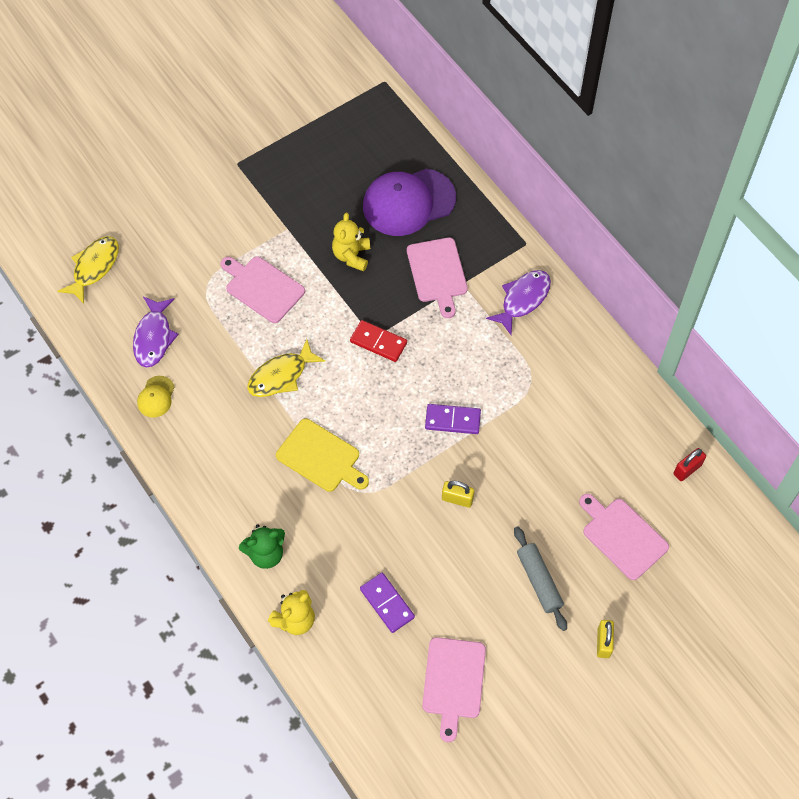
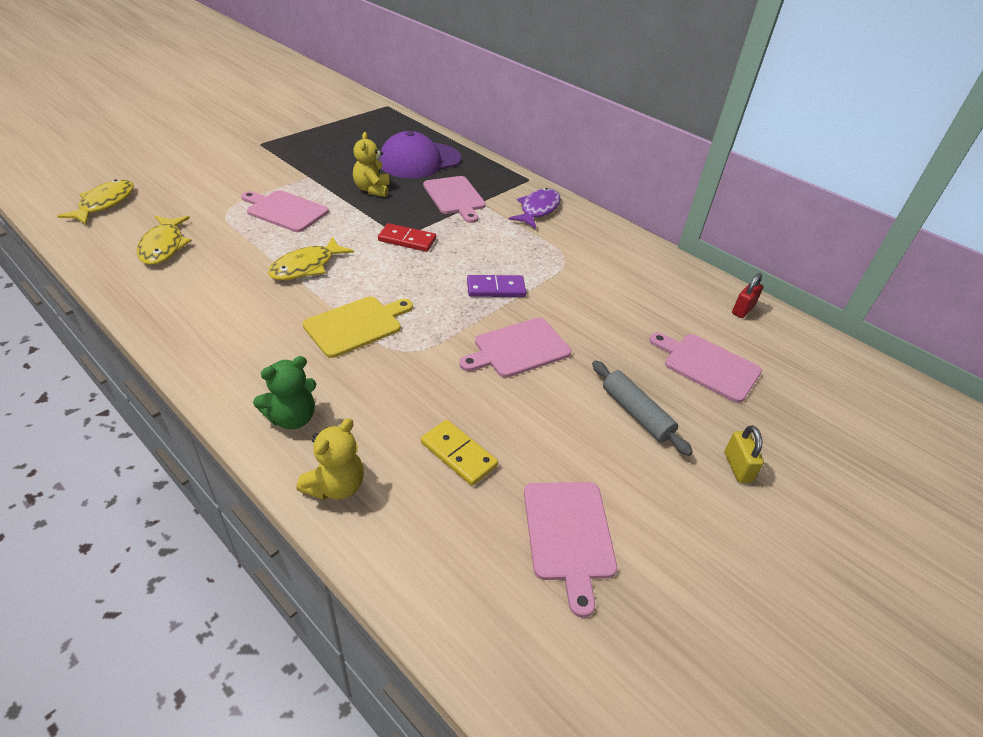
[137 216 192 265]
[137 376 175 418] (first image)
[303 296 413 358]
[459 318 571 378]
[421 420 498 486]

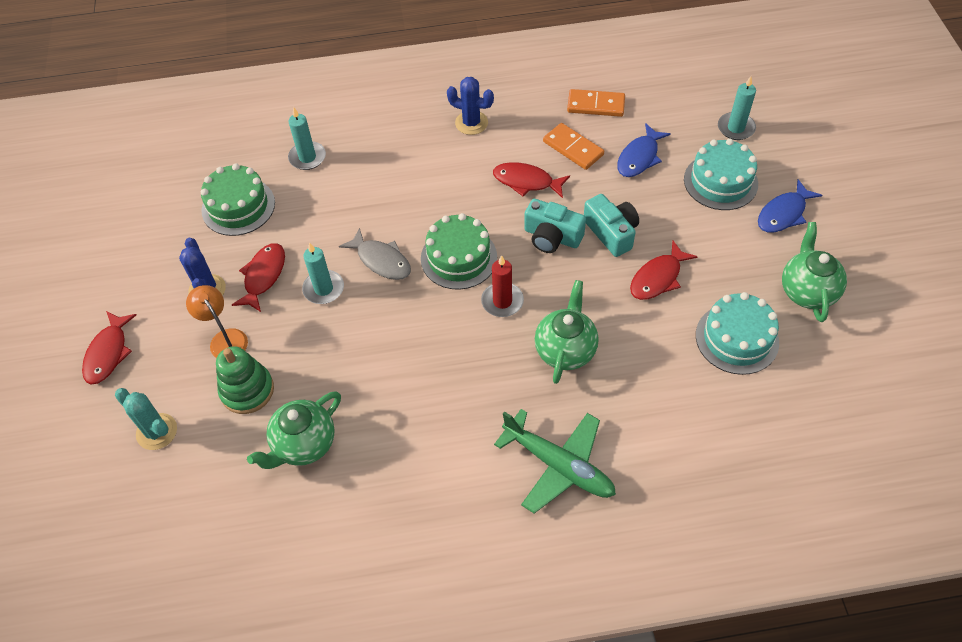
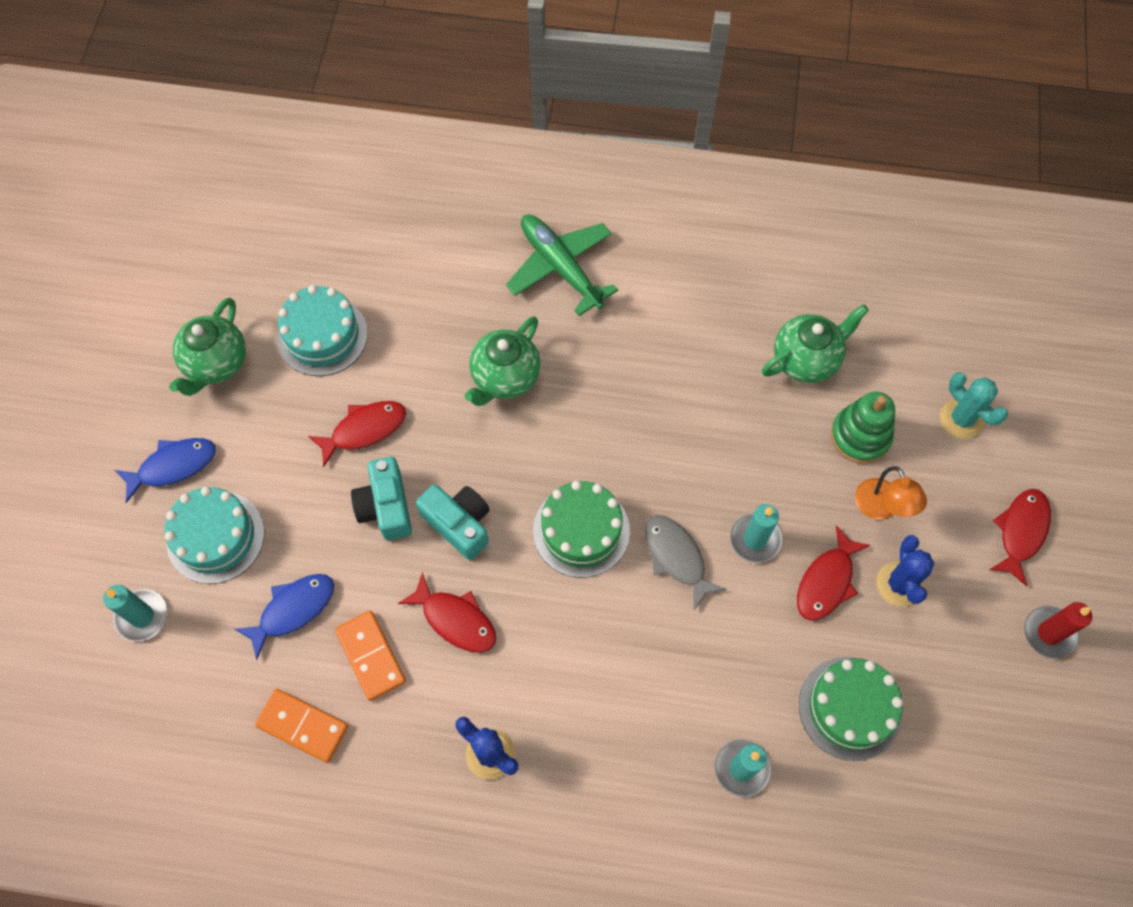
[1024 602 1093 659]

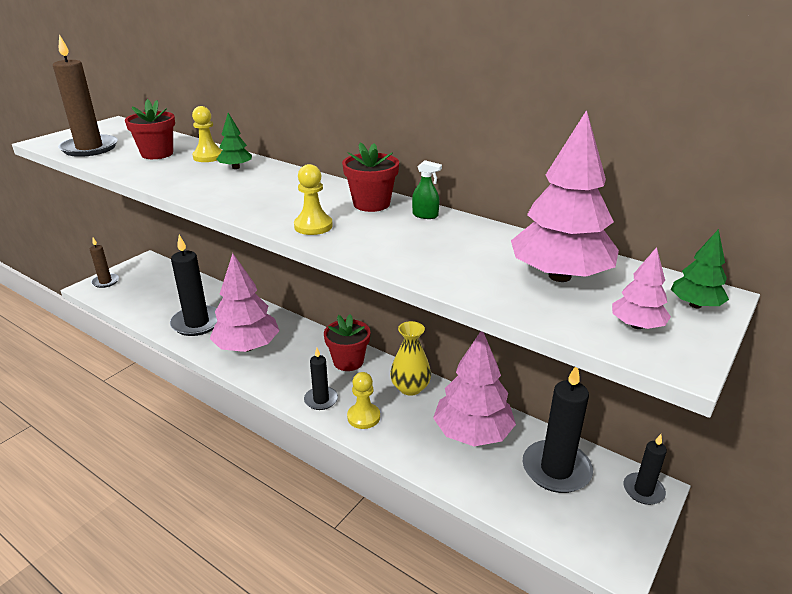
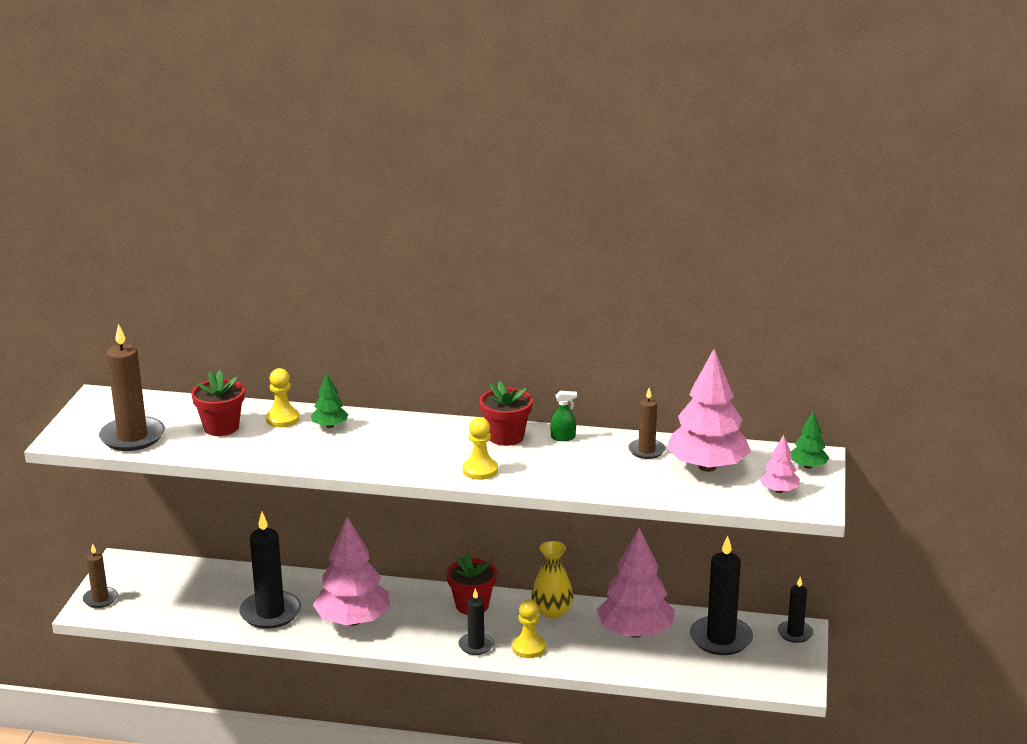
[628 388 665 459]

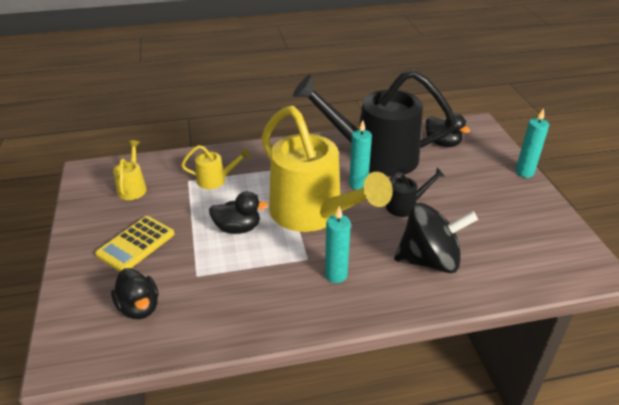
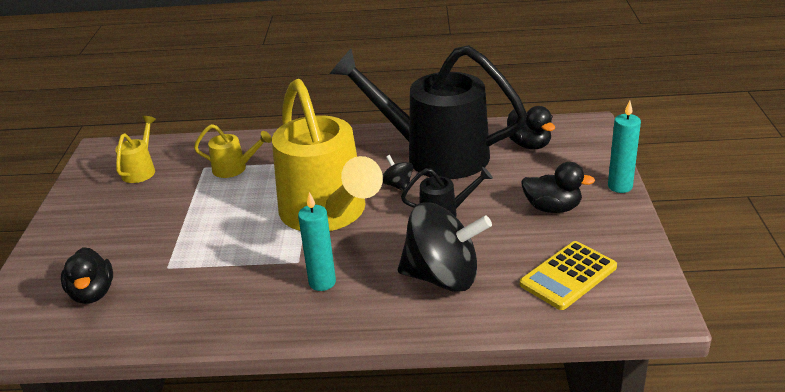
[382 155 413 191]
[521 162 595 213]
[520 241 617 310]

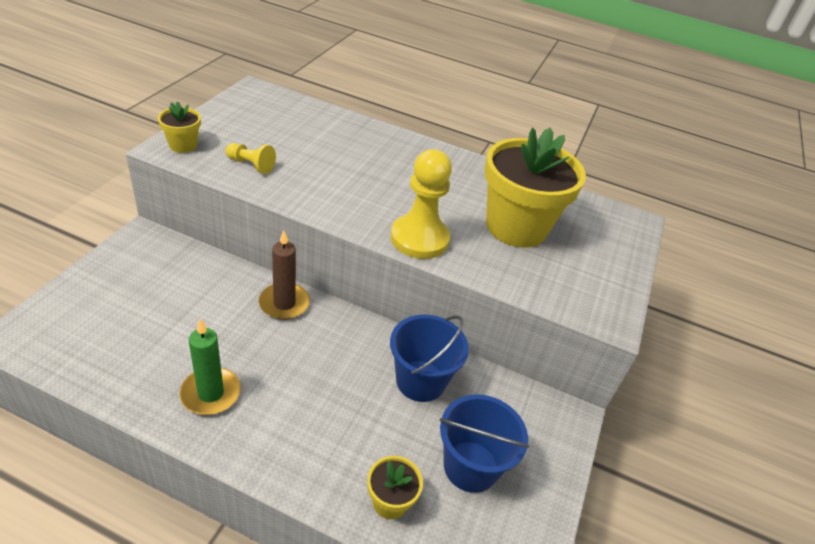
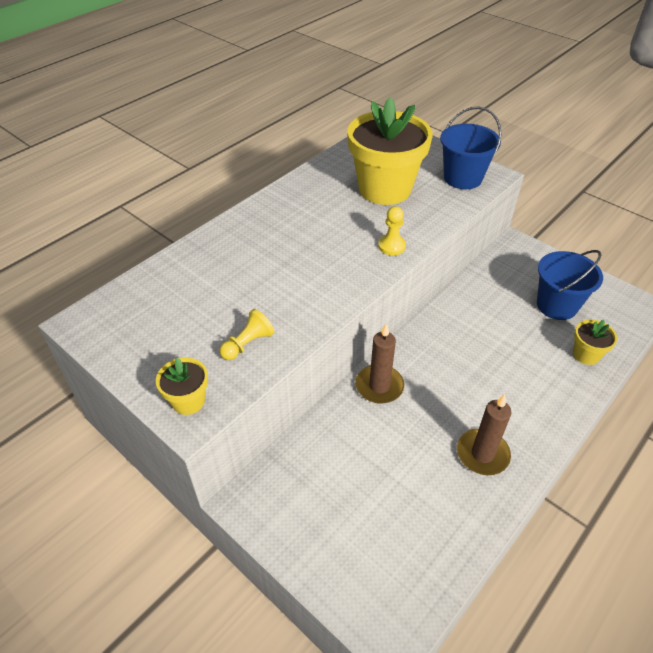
[378 206 406 256]
[440 107 502 189]
[457 394 512 475]

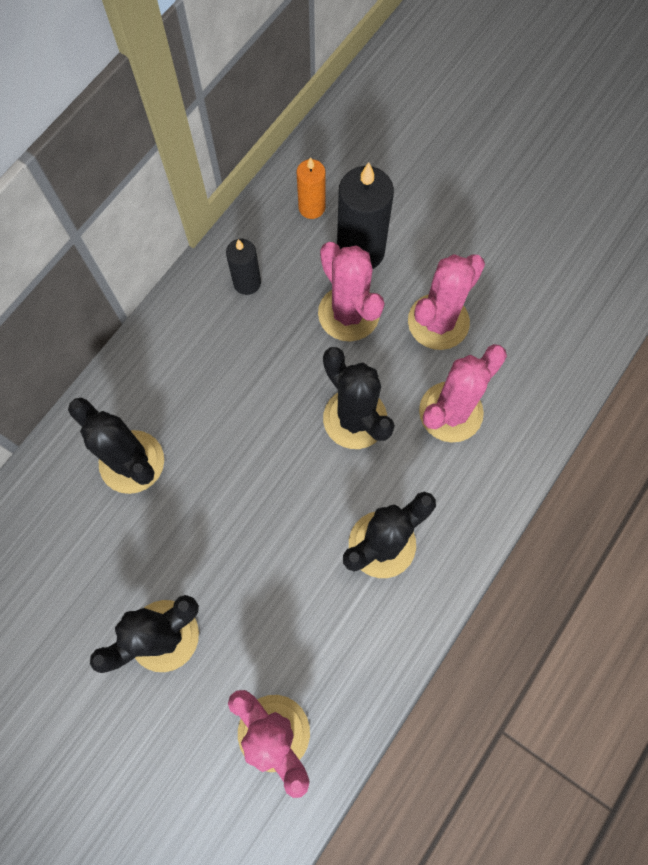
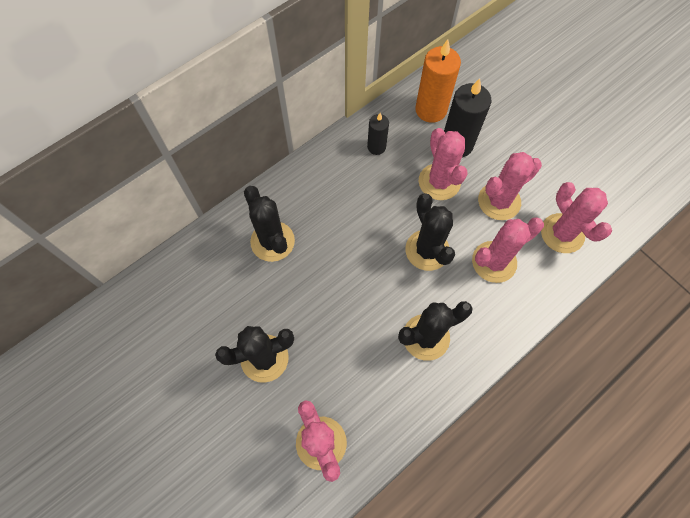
[415 39 461 123]
[541 182 612 253]

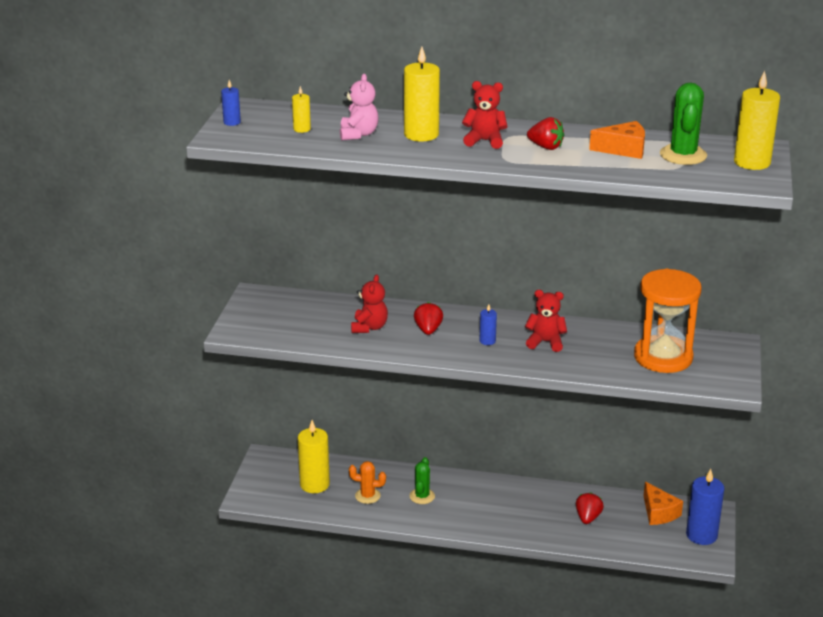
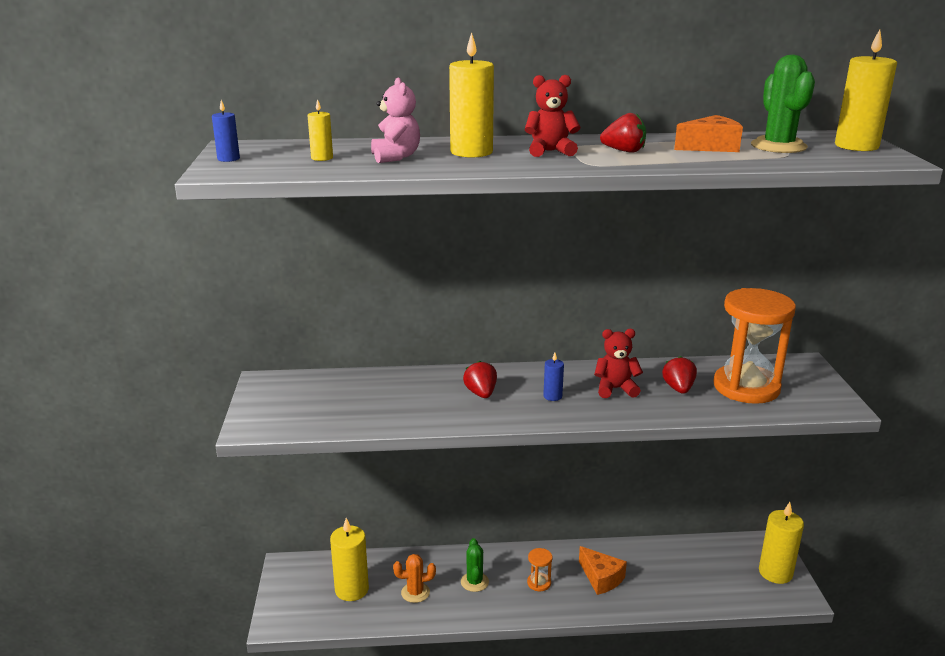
[351 274 388 333] (first image)
[759 502 804 584]
[579 546 627 595]
[662 356 697 394]
[527 548 553 591]

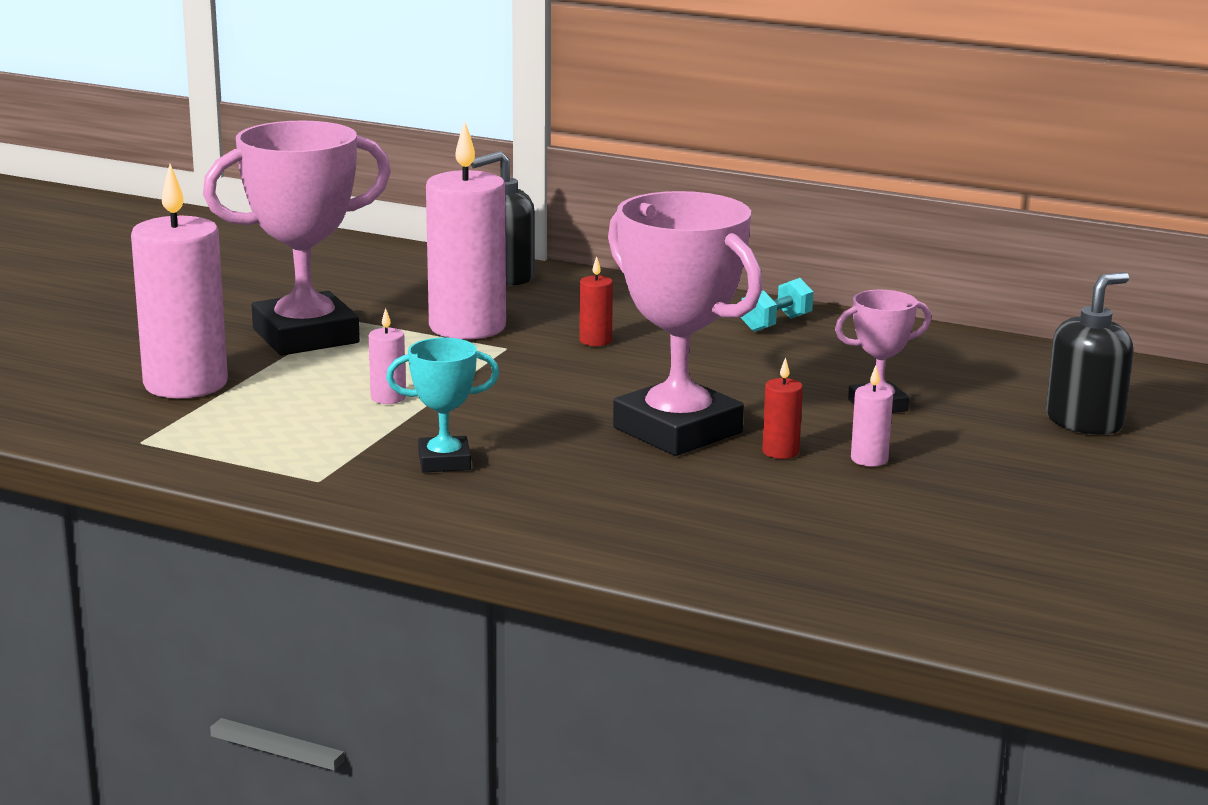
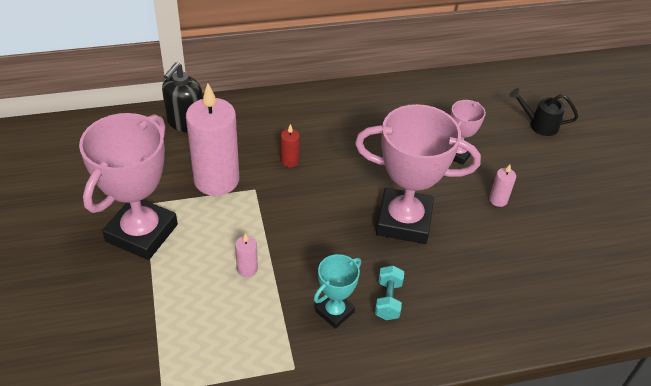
[131 164 228 398] (first image)
[509 88 578 136]
[375 265 404 320]
[762 357 803 459] (first image)

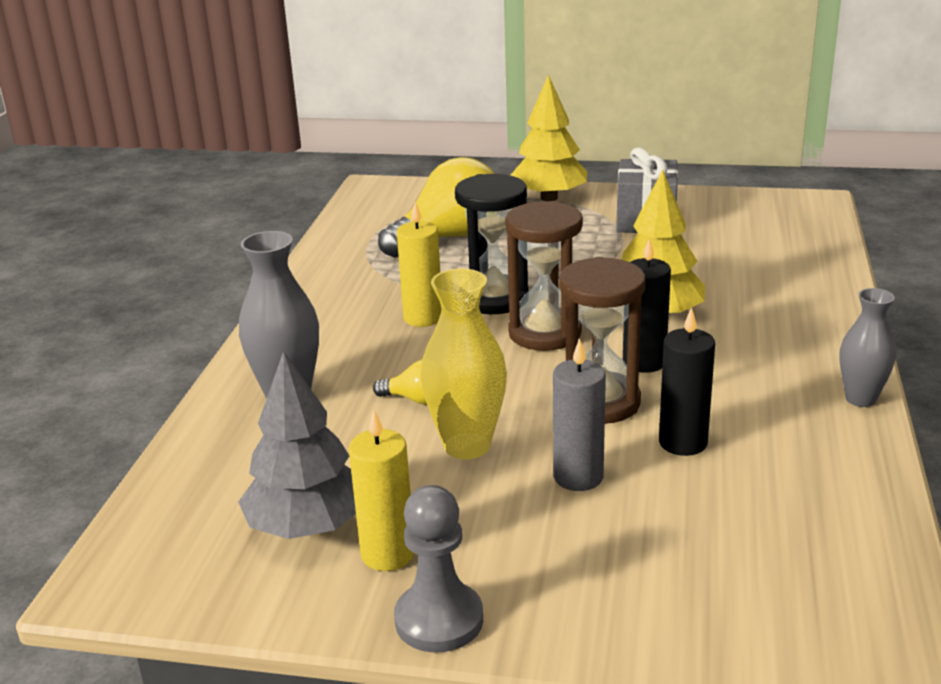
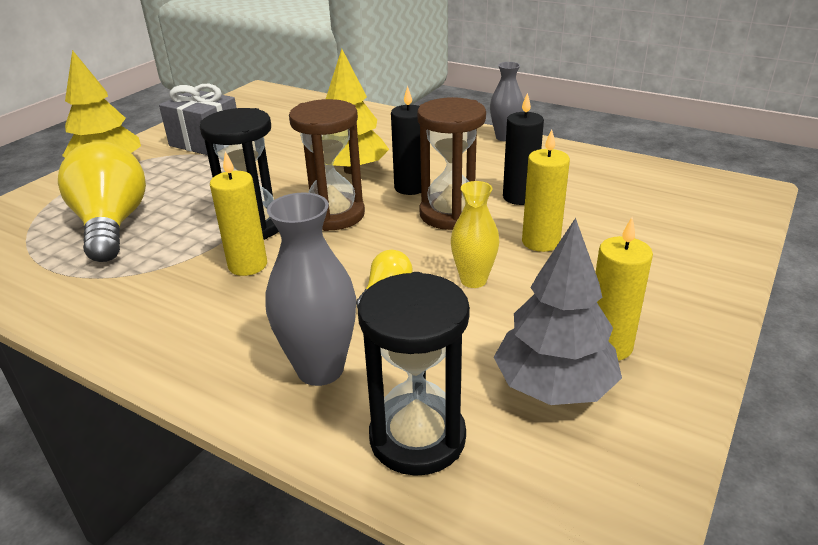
[451 181 499 288]
[522 129 570 252]
[394 485 483 653] (first image)
[358 272 470 476]

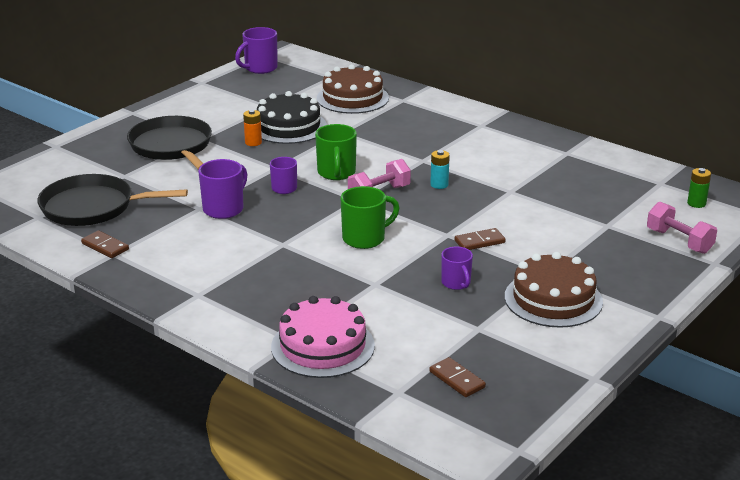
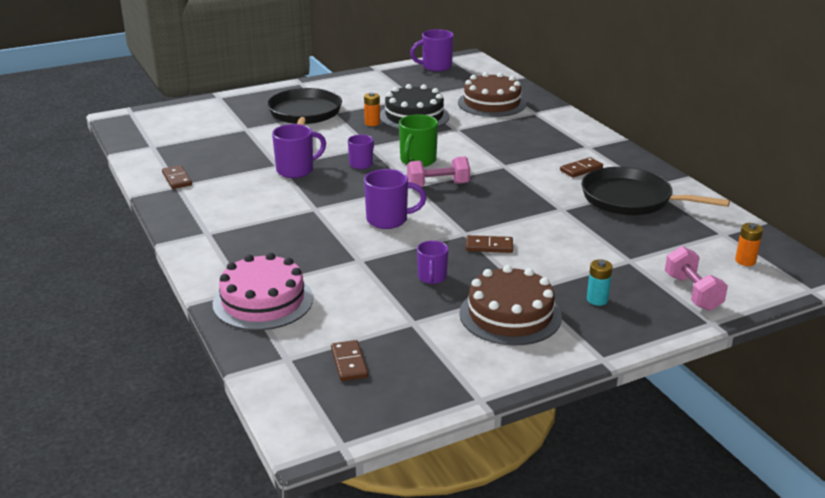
[587 259 613 306]
[735 223 763 266]
[581 167 730 215]
[364 169 426 229]
[560 157 603 178]

